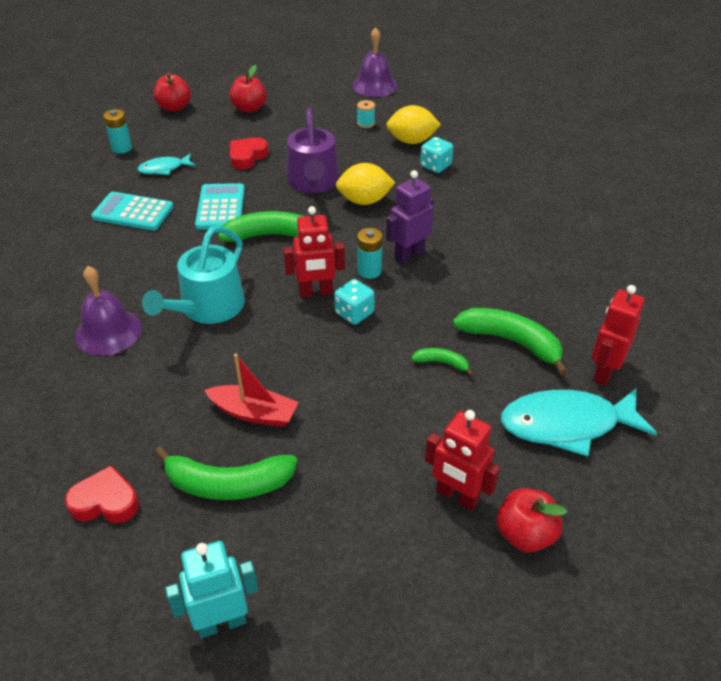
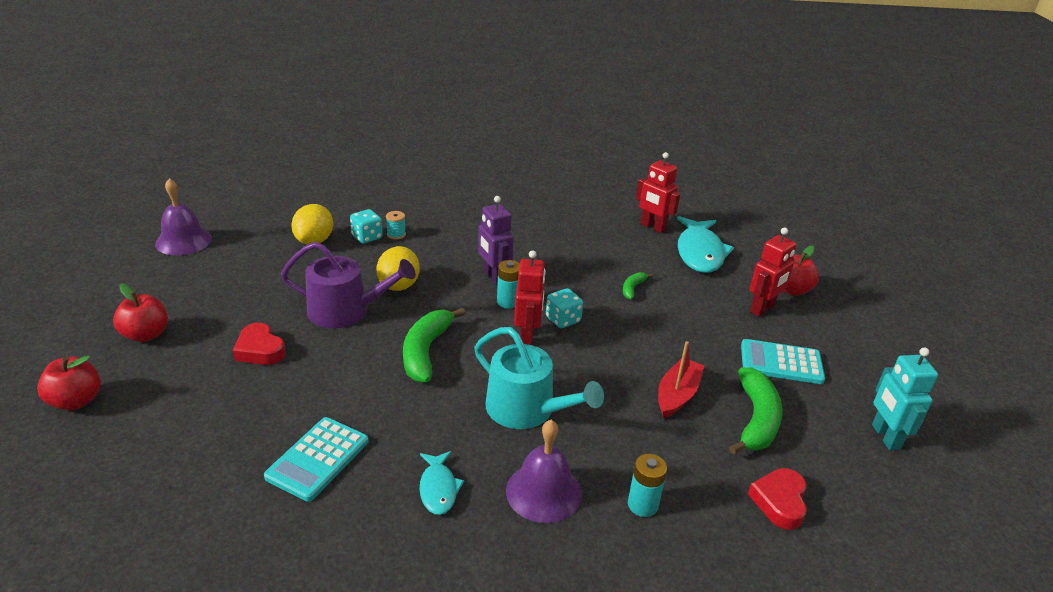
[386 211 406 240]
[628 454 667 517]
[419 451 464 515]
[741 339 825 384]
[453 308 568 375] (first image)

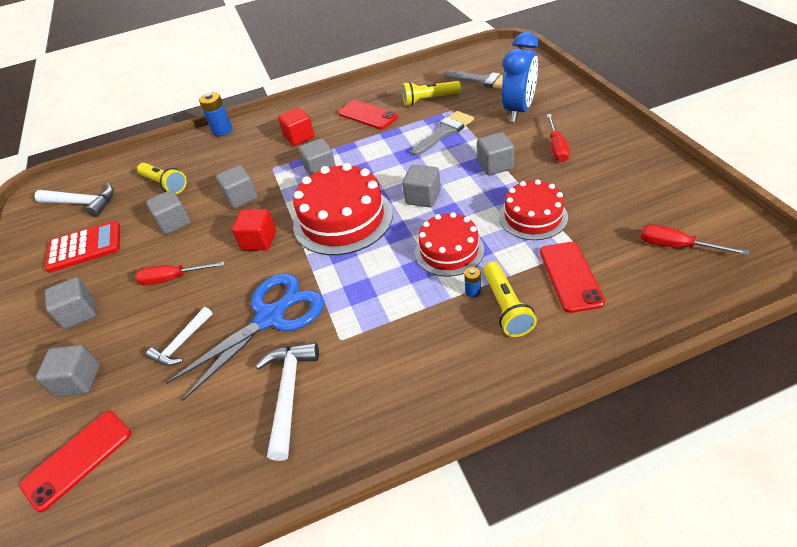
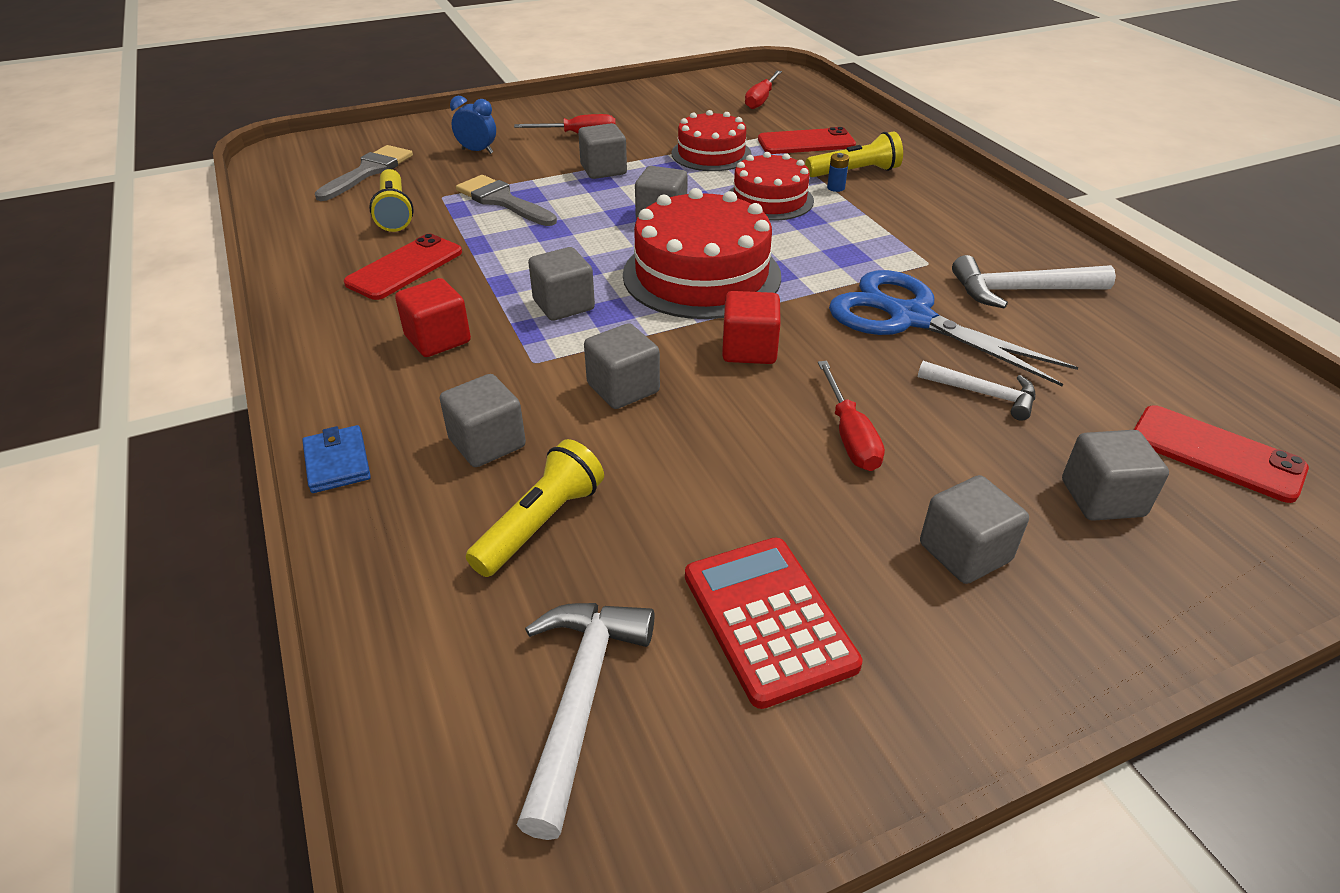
[450 96 496 154]
[302 425 371 493]
[439 374 526 467]

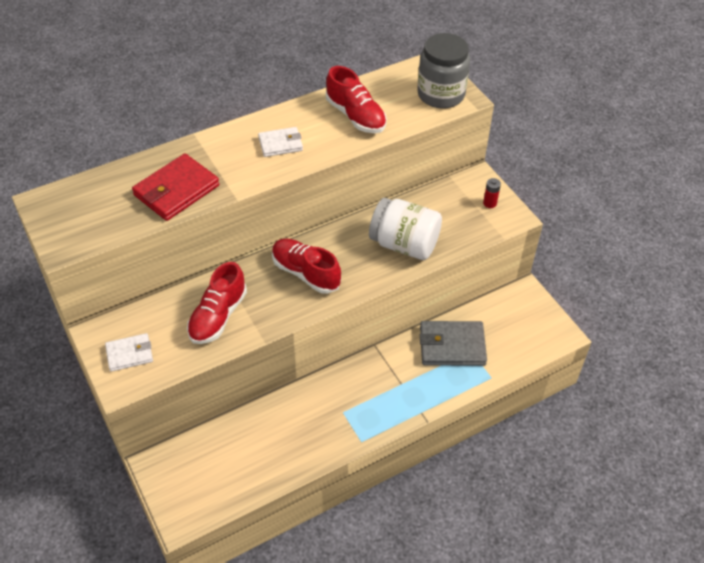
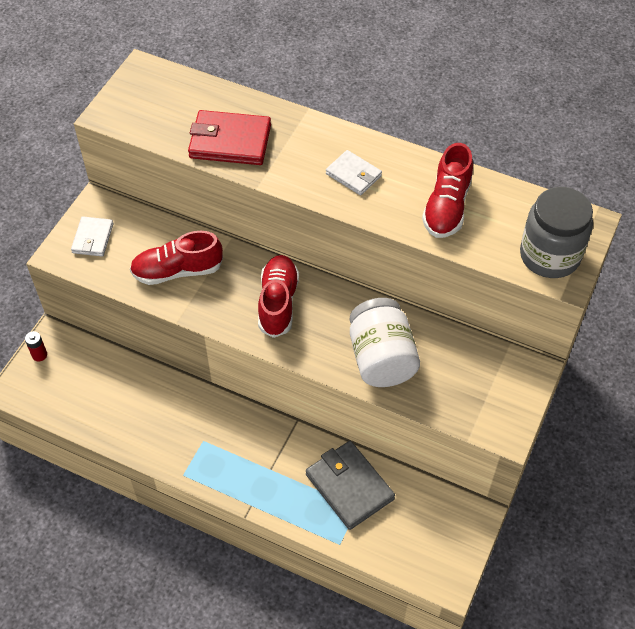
[25 331 47 362]
[71 216 113 257]

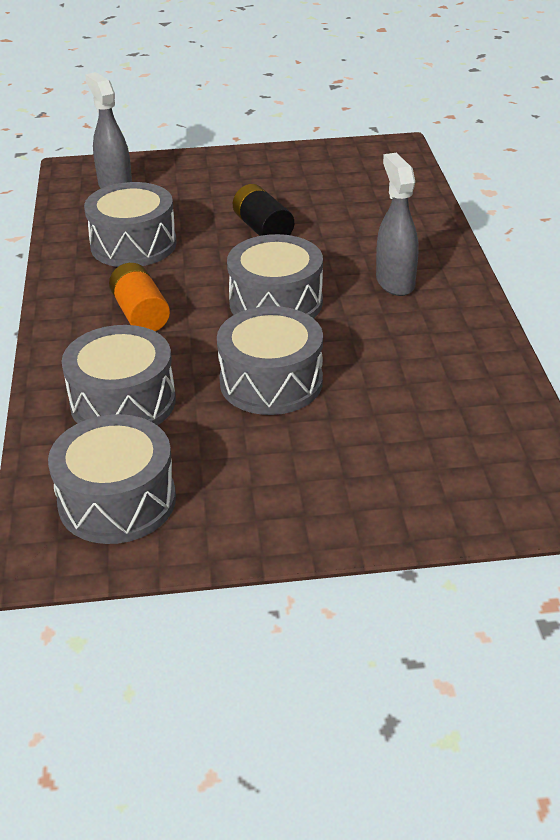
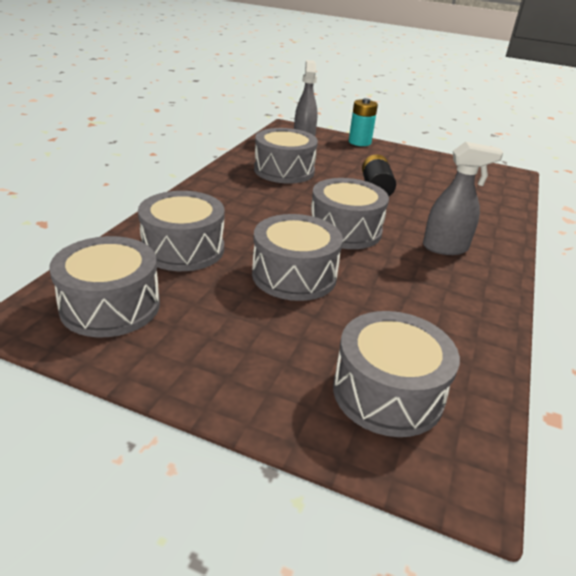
[423 142 503 255]
[109 263 170 332] (first image)
[349 98 378 146]
[333 311 460 437]

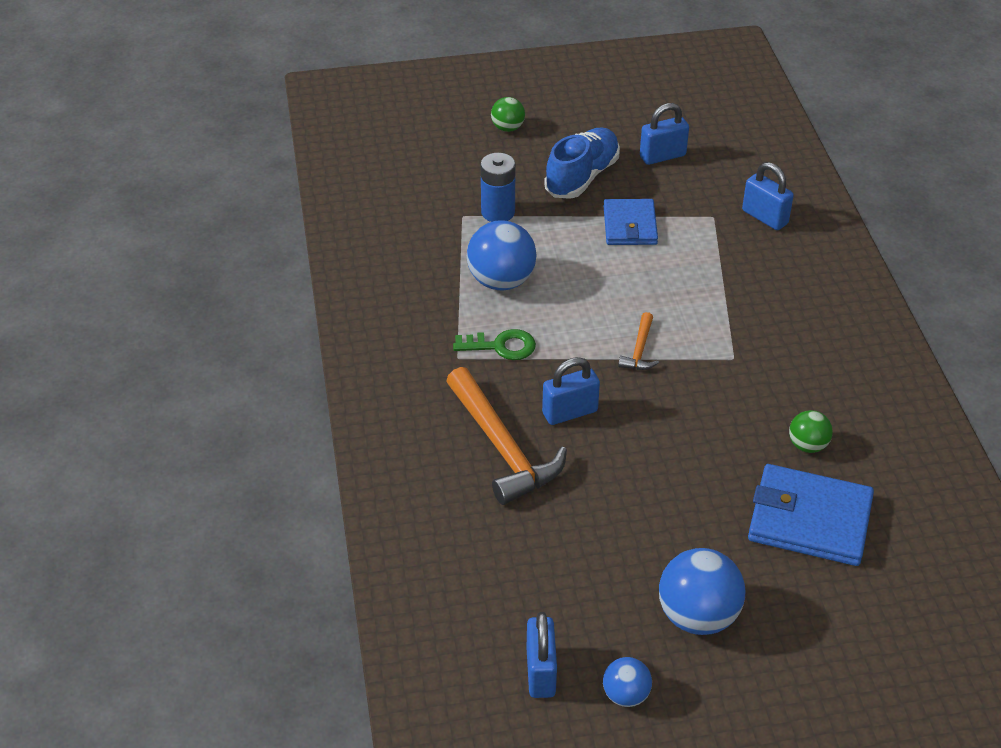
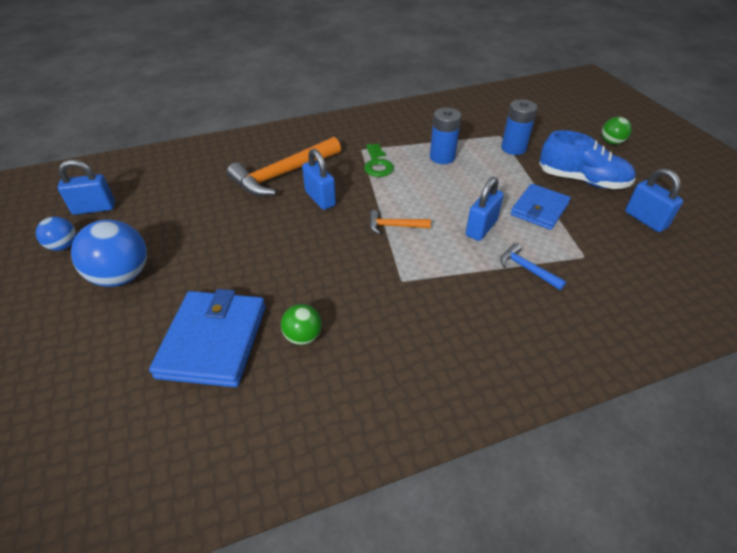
[466 177 504 241]
[510 184 571 230]
[430 108 461 164]
[500 243 566 290]

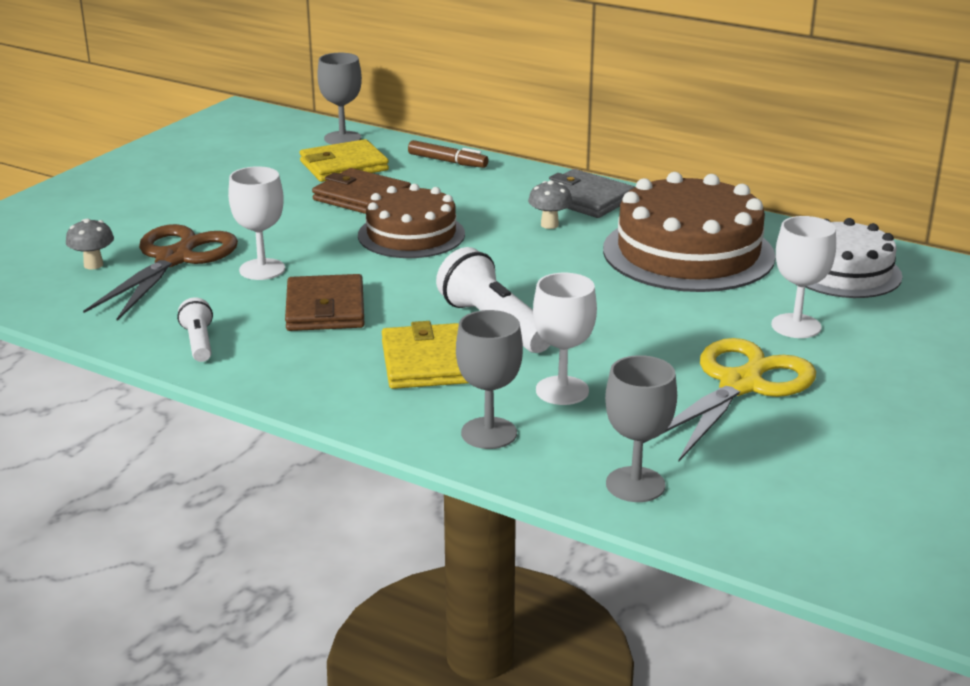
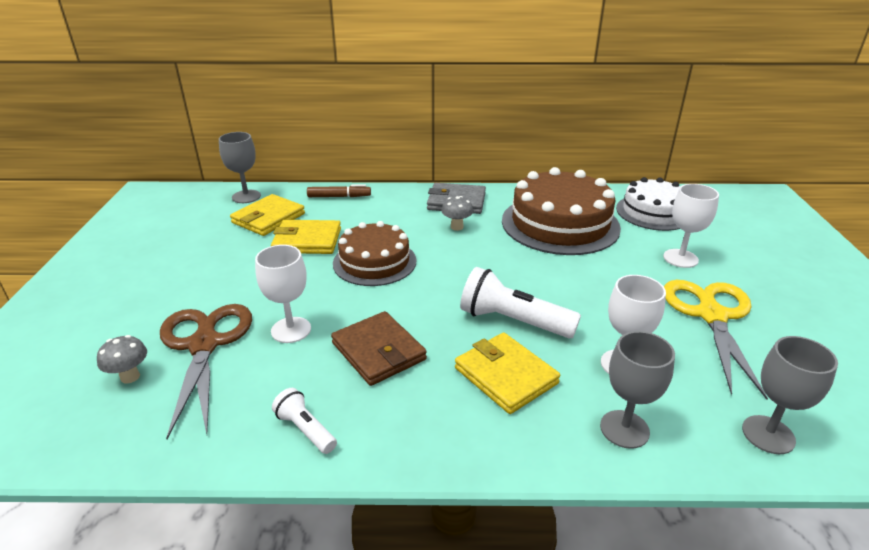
[271 220 341 254]

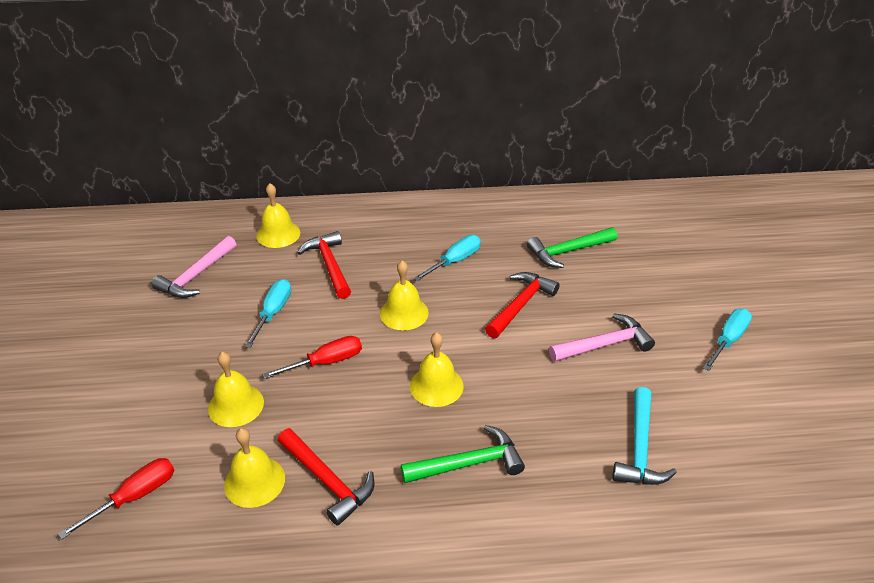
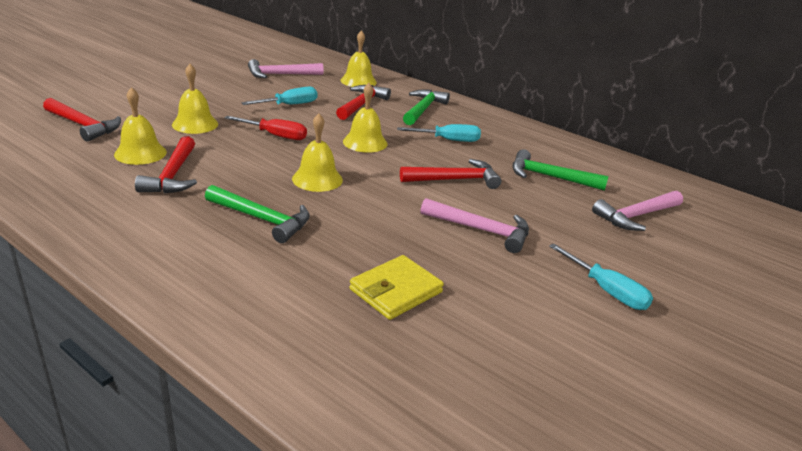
[549 243 653 310]
[349 255 444 320]
[43 98 121 142]
[403 89 450 125]
[592 191 683 231]

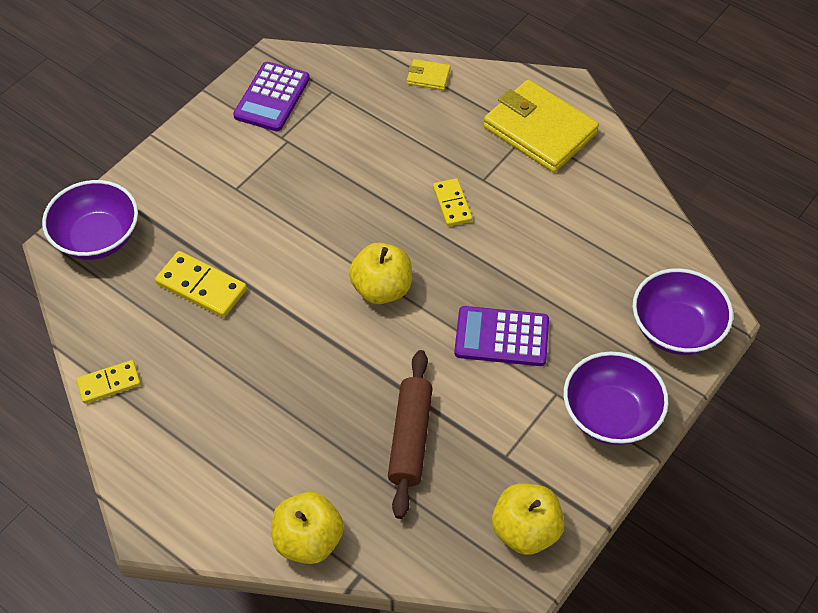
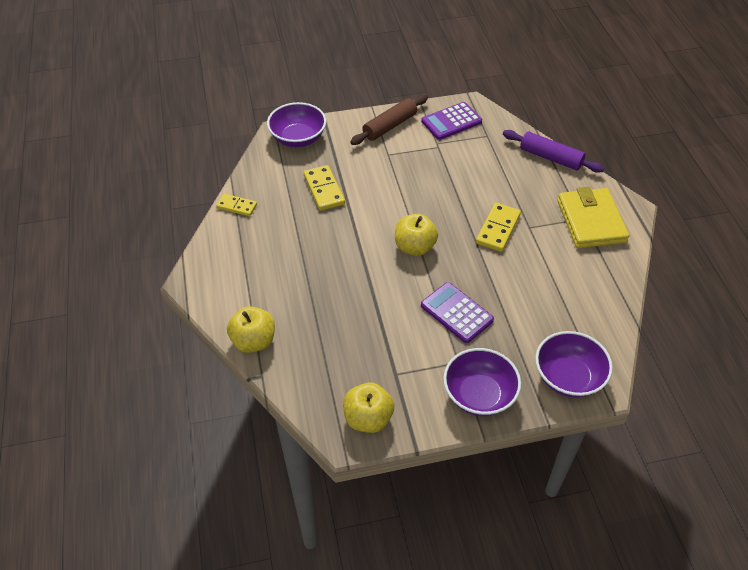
[503 130 604 173]
[476 203 521 252]
[350 95 428 145]

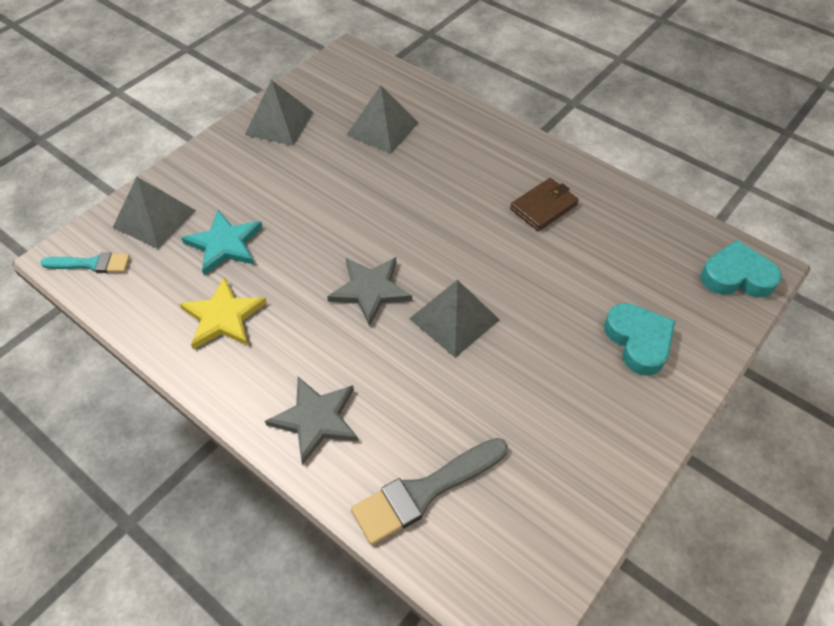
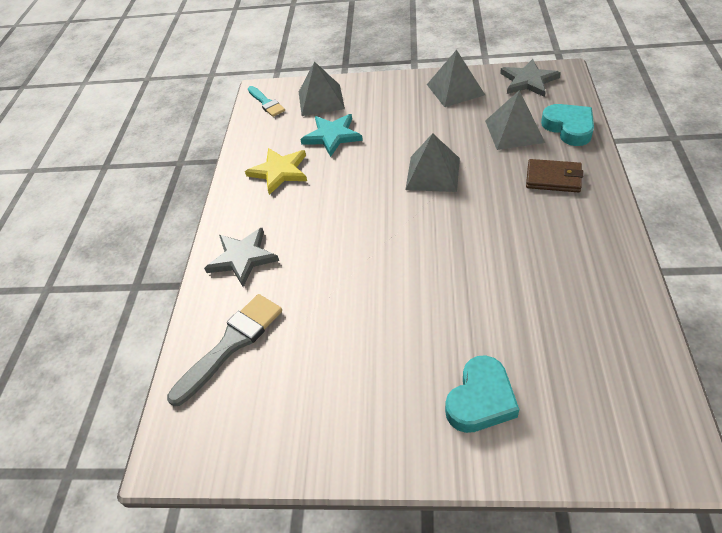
[526 159 584 193]
[541 104 594 146]
[500 59 561 97]
[405 133 460 192]
[167 294 282 406]

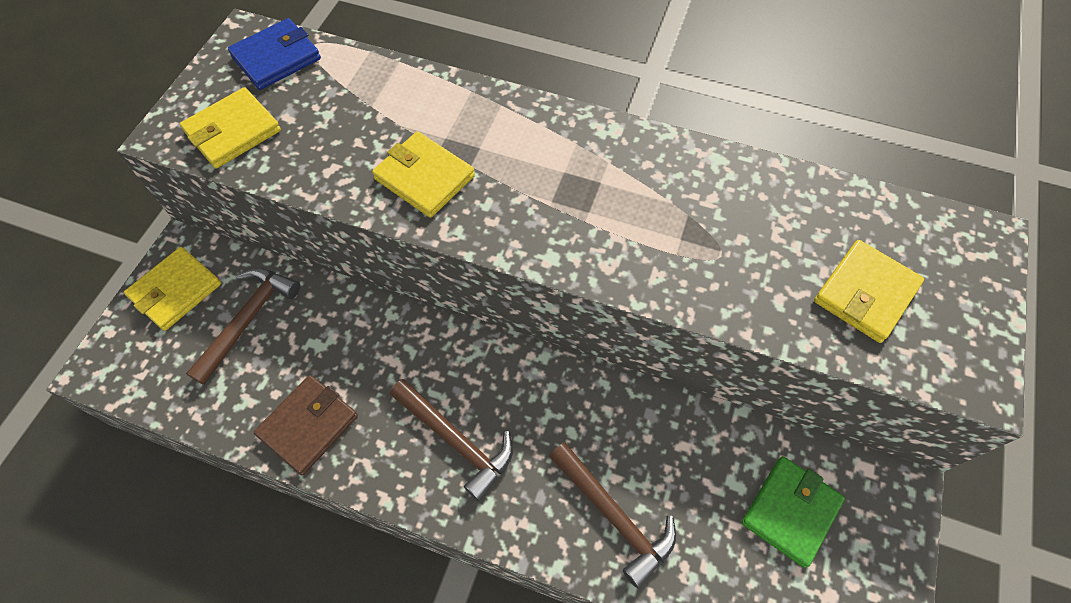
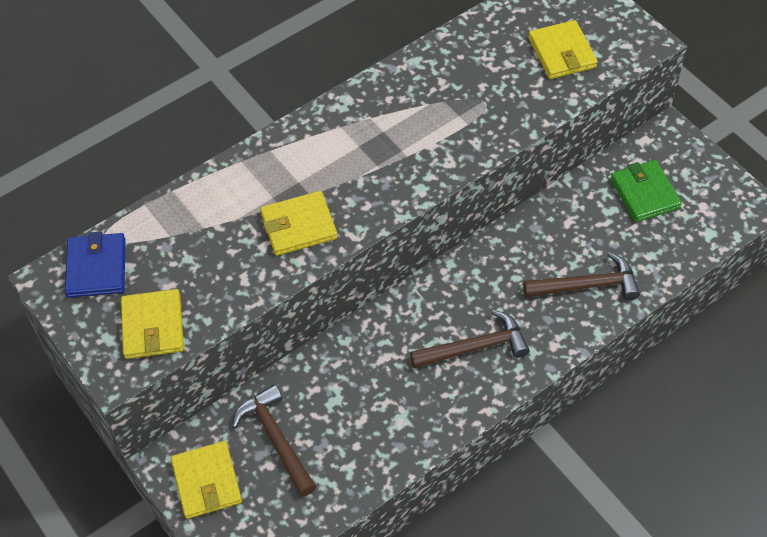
[254 375 358 475] (first image)

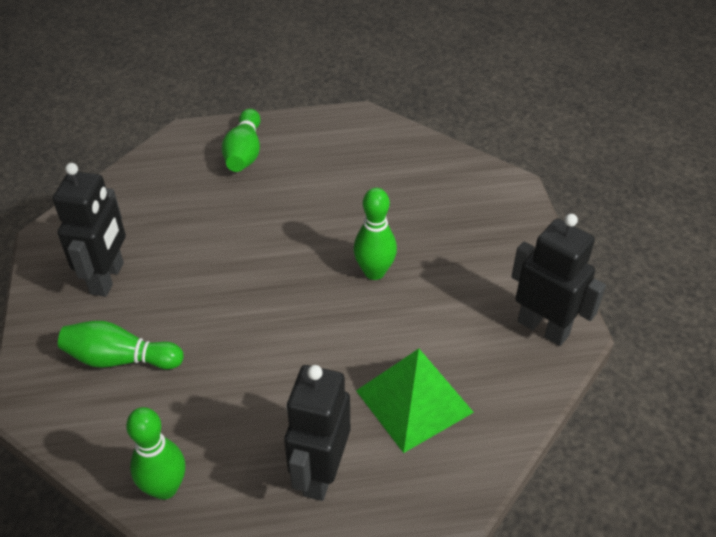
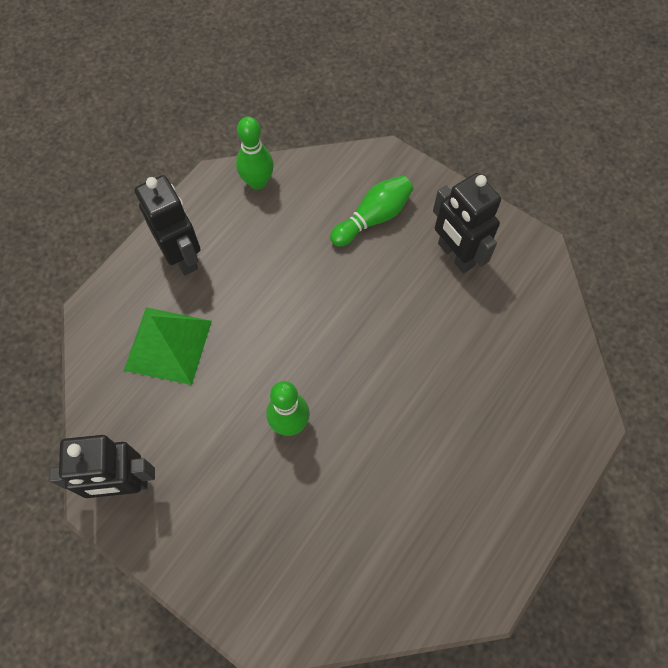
[222 109 260 172] (first image)

